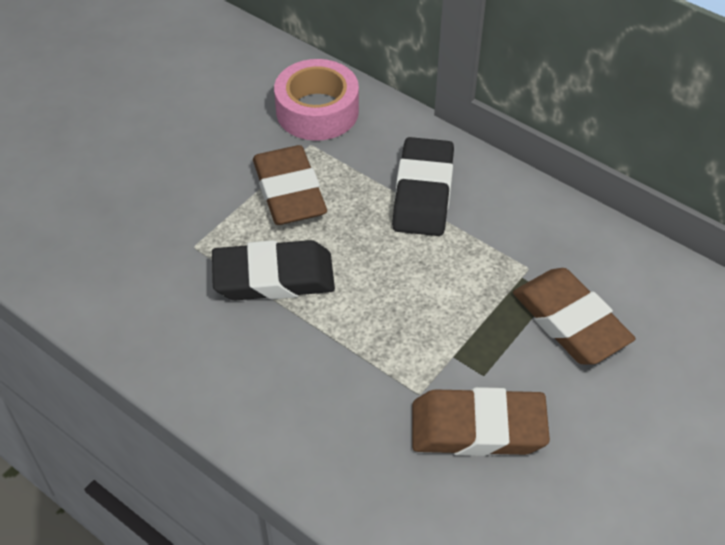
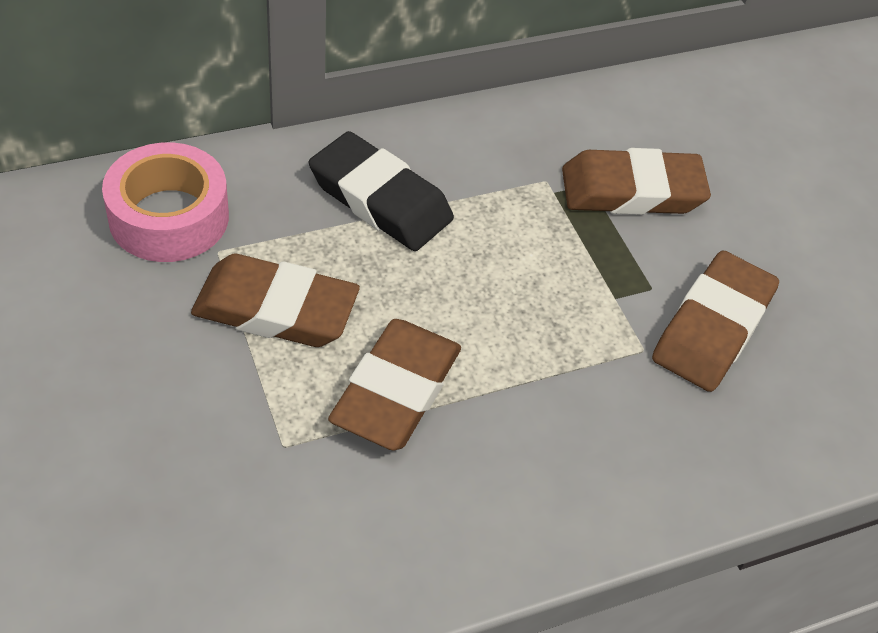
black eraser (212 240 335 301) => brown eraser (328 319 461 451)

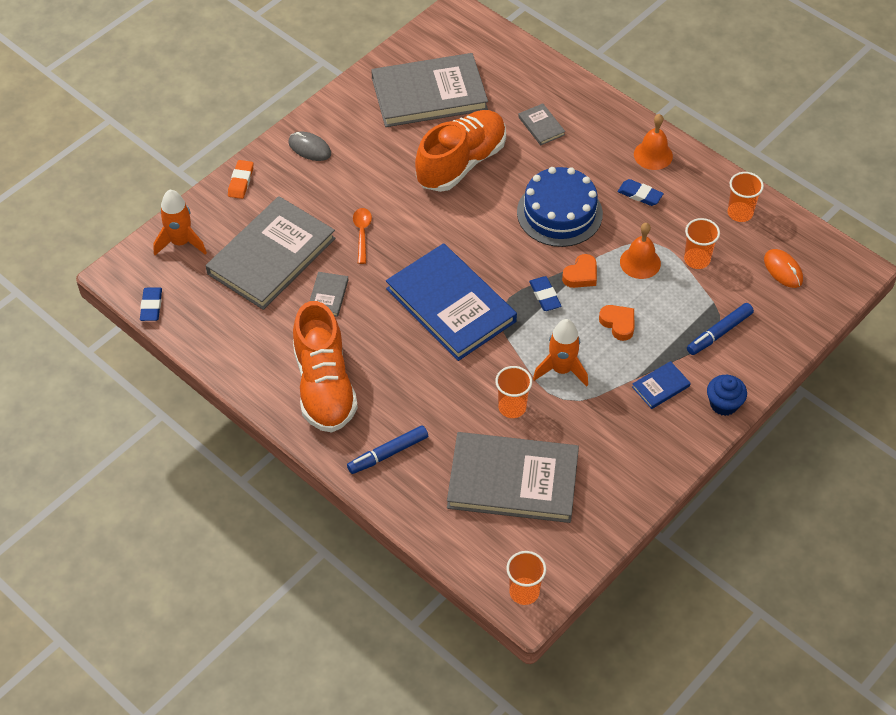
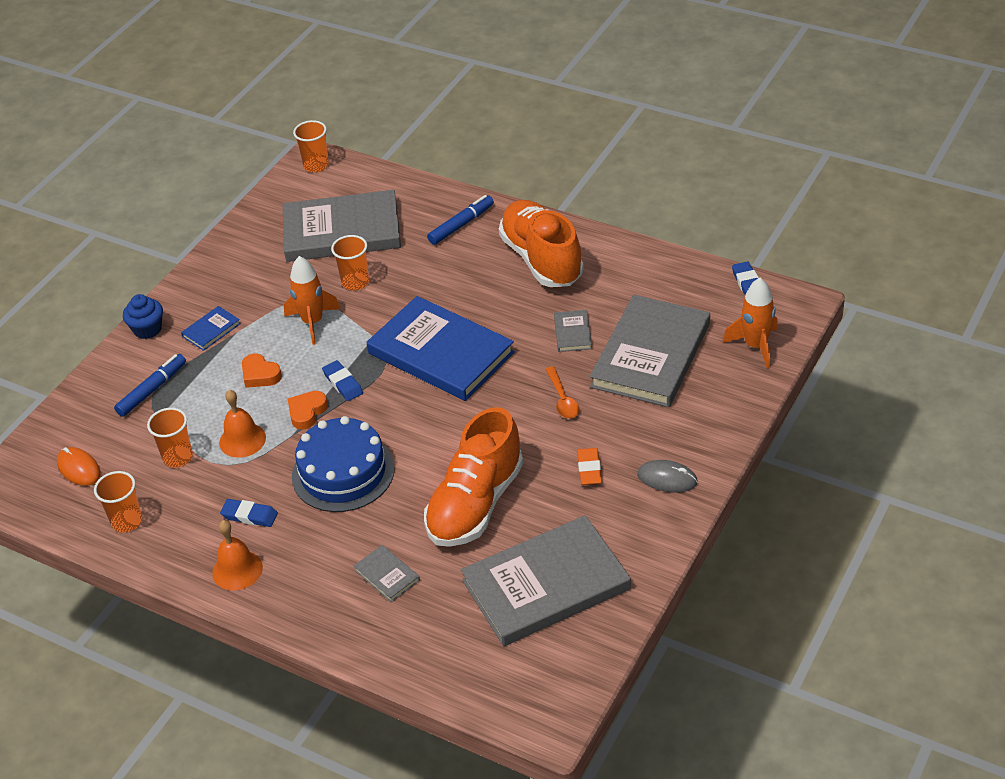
orange eraser (228 160 253 199) => orange eraser (577 448 602 485), move

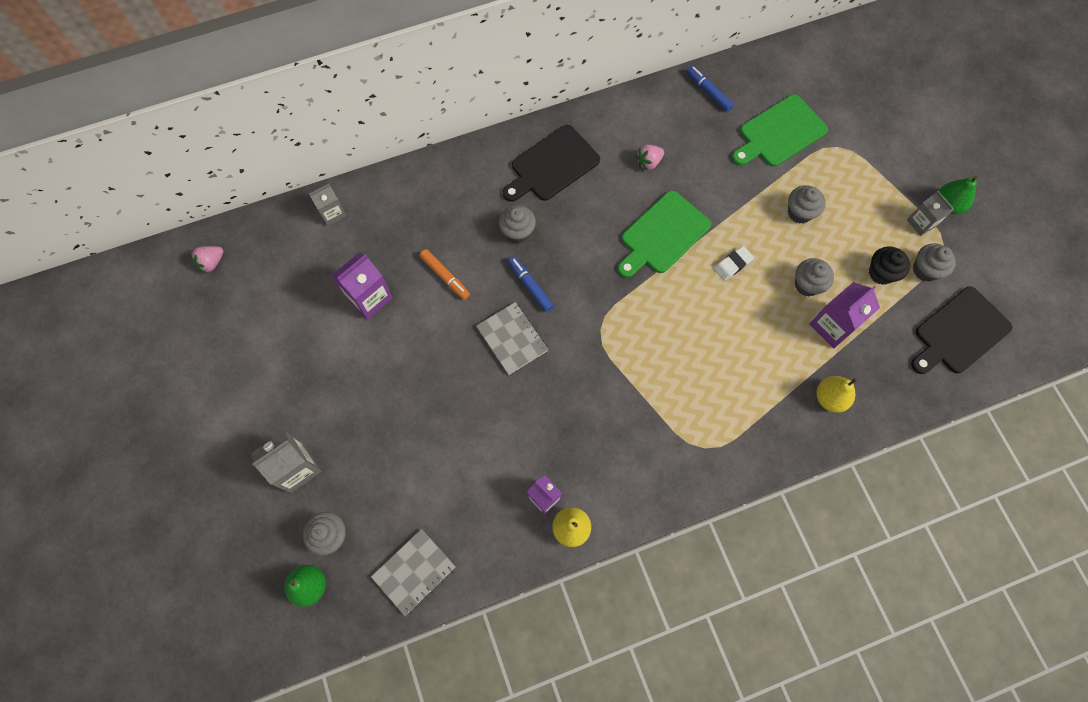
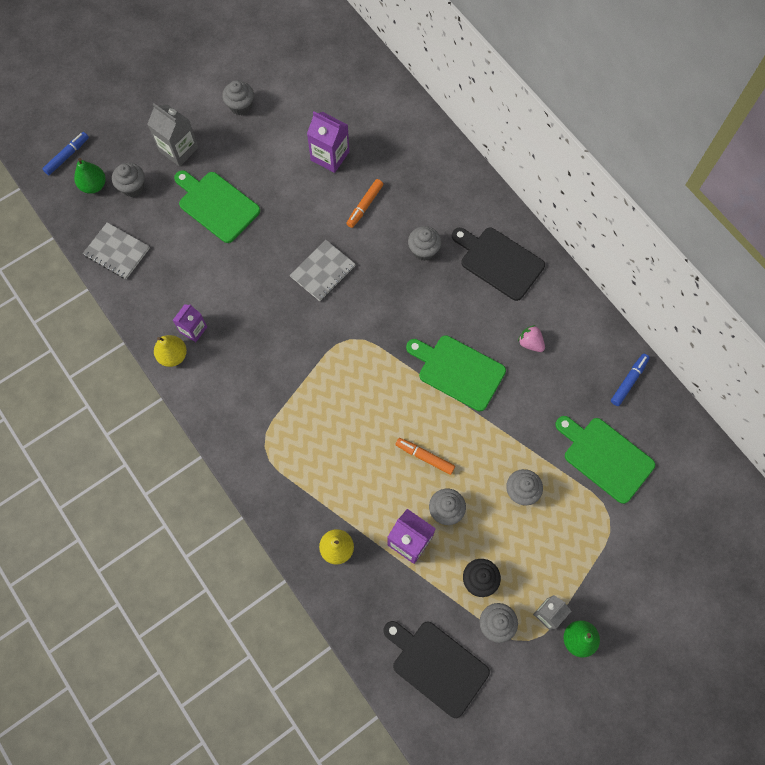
rose-pink berry (191 246 224 273) => nothing
grey juice carton (308 183 346 226) => nothing
cobalt marker pen (508 256 554 312) => cobalt marker pen (42 132 89 175), move
pure white eraser (714 246 754 281) => nothing
nothing => green cutting board (174 170 260 243)
nothing => grey cupcake (222 80 254 115)
nothing => orange marker pen (395 438 455 475)

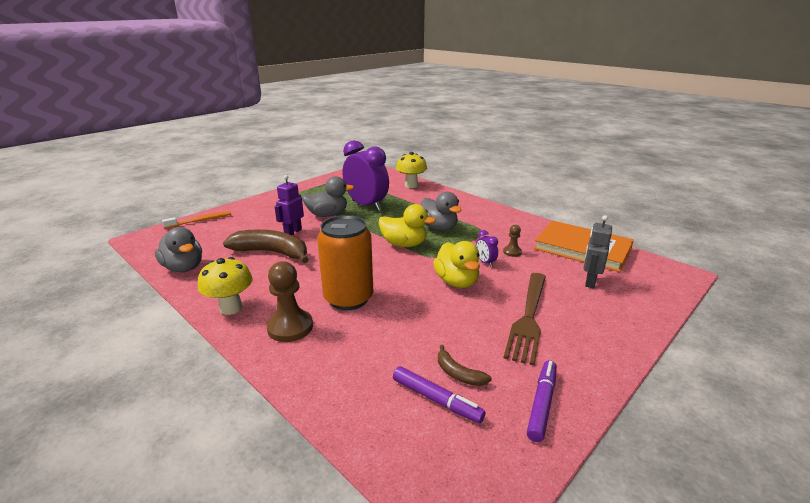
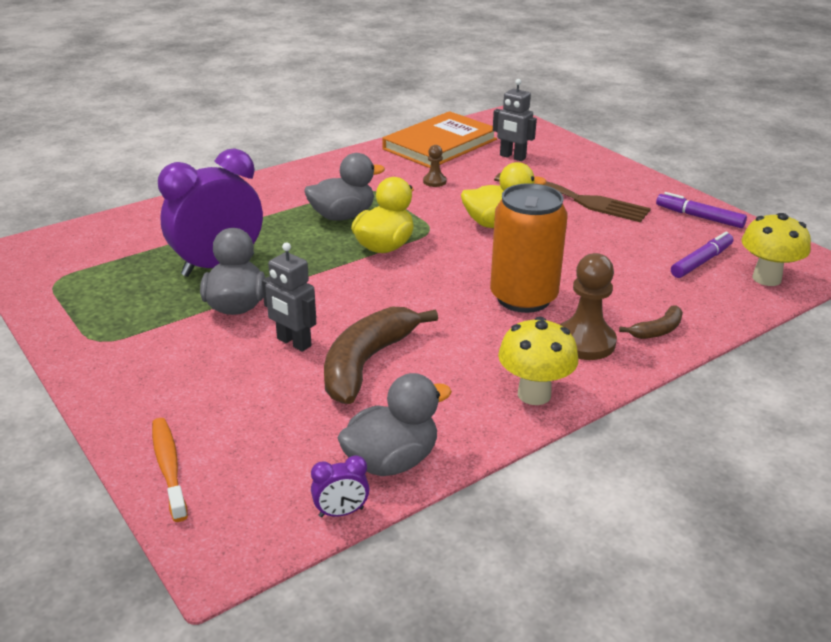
purple robot (274 175 304 235) => grey robot (262 242 316 352)
bright yellow mushroom (396 152 427 188) => bright yellow mushroom (741 213 811 286), move
brown banana (438 345 492 386) => brown banana (619 305 683 339), move
purple alarm clock (476 230 498 267) => purple alarm clock (311 455 369 517), move

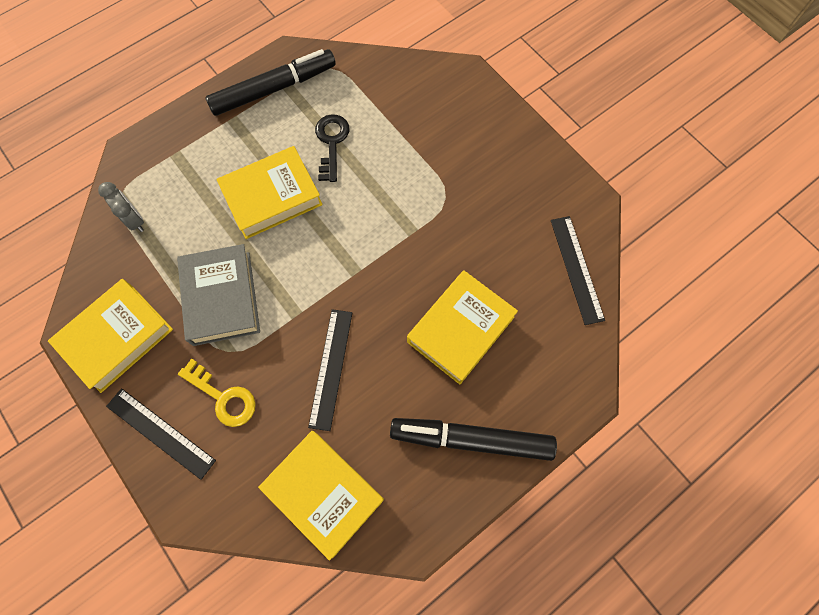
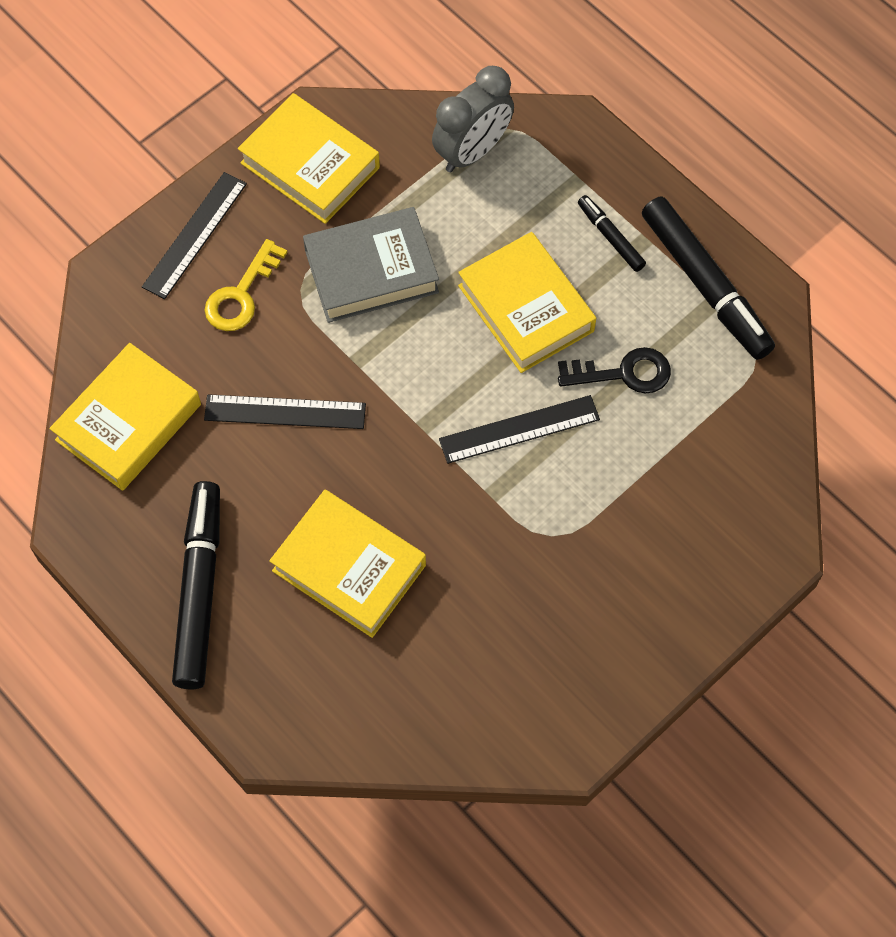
grey alarm clock (98 182 144 232) => grey alarm clock (432 66 514 172), x1.59
black measuring stick (551 216 605 325) => black measuring stick (439 395 600 464), move
nothing => black marker pen (578 195 646 272)

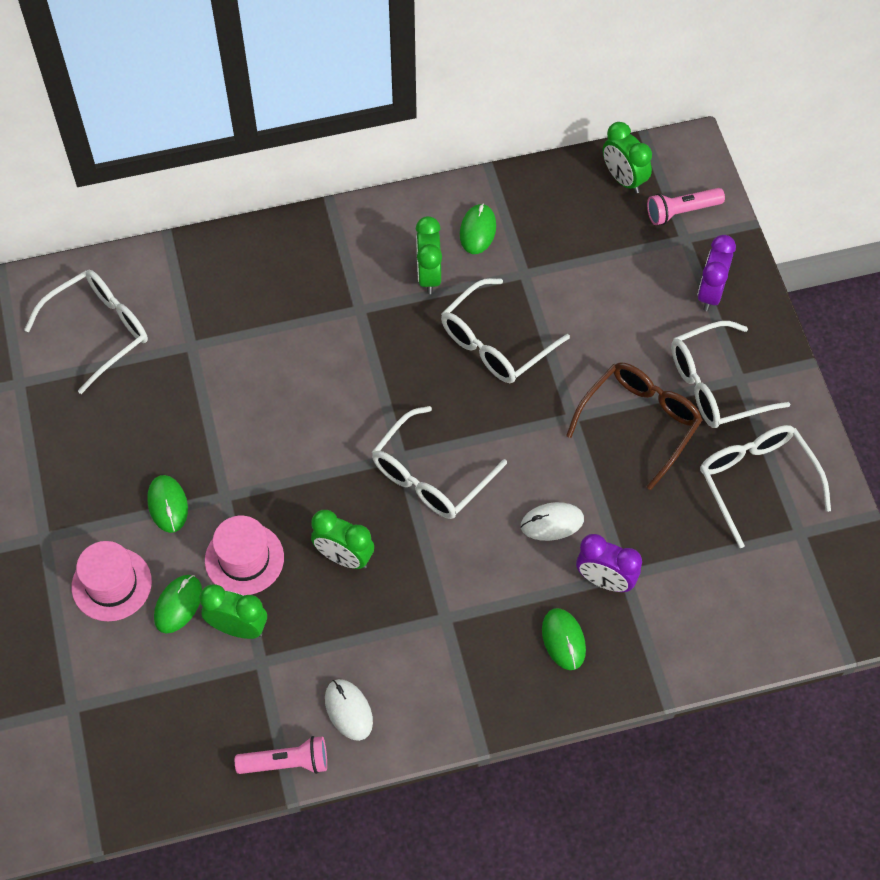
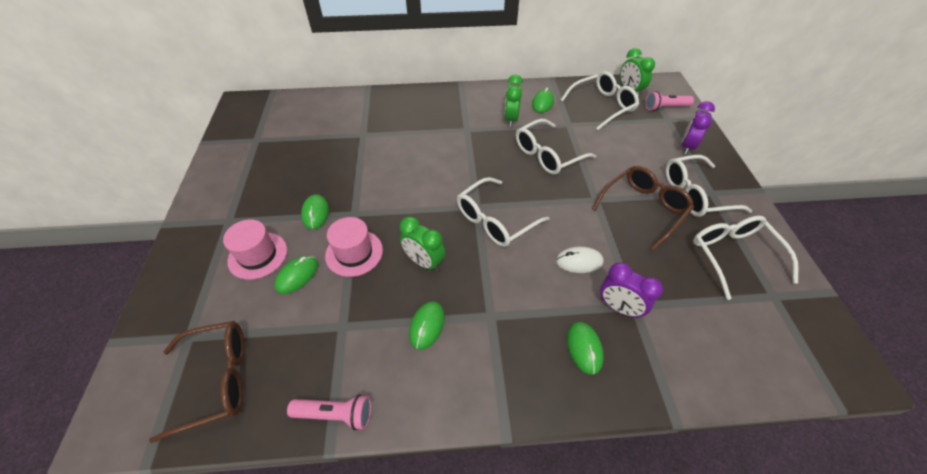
pure white spectacles (24 270 148 394) => pure white spectacles (561 71 639 130), move
green alarm clock (199 584 267 639) => nothing
pure white PC mouse (325 679 373 741) => nothing
nothing => brown spectacles (149 321 245 443)
nothing => green PC mouse (409 301 445 350)

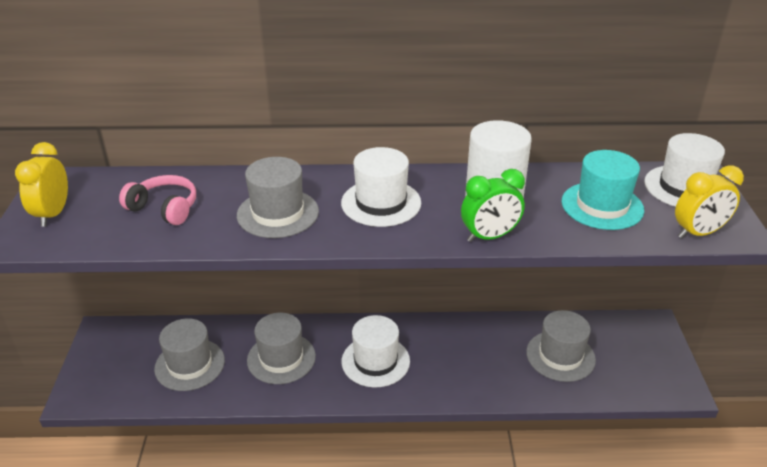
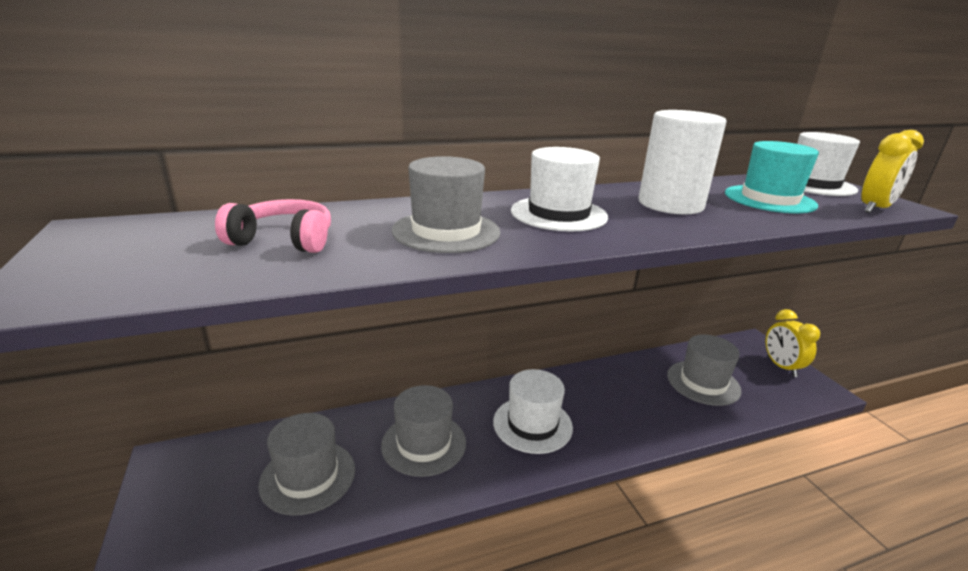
bright yellow alarm clock (15 142 68 227) => bright yellow alarm clock (765 309 820 377), move
green alarm clock (461 169 525 242) => nothing

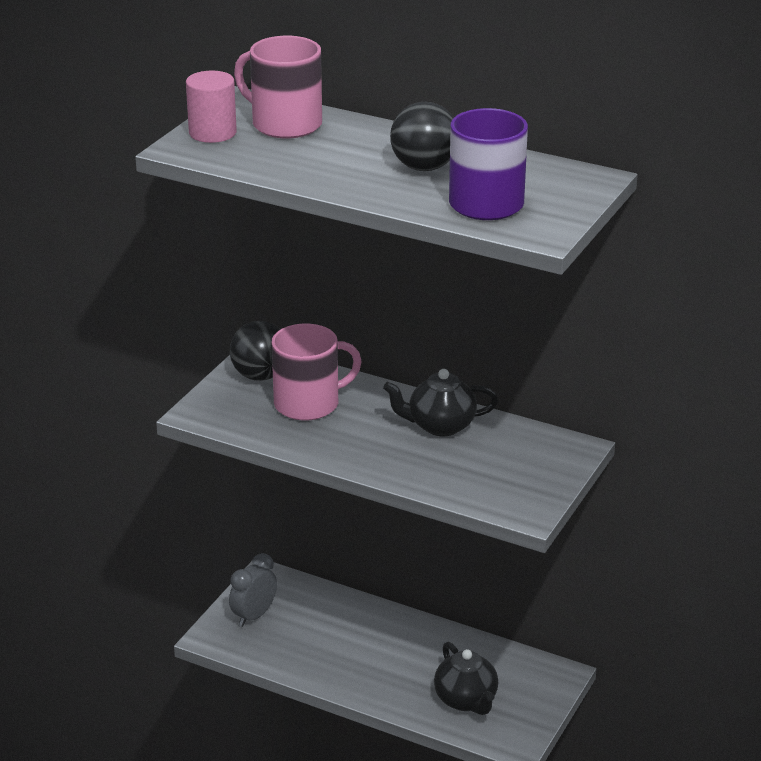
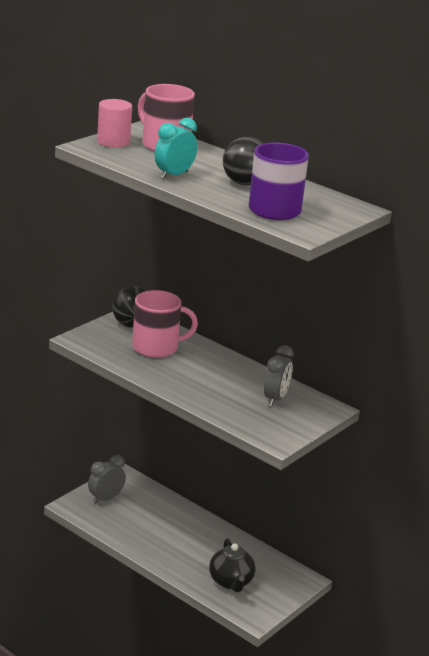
black tea pot (383 369 498 436) => nothing
nothing => teal alarm clock (155 118 197 179)
nothing => grey alarm clock (264 345 294 406)

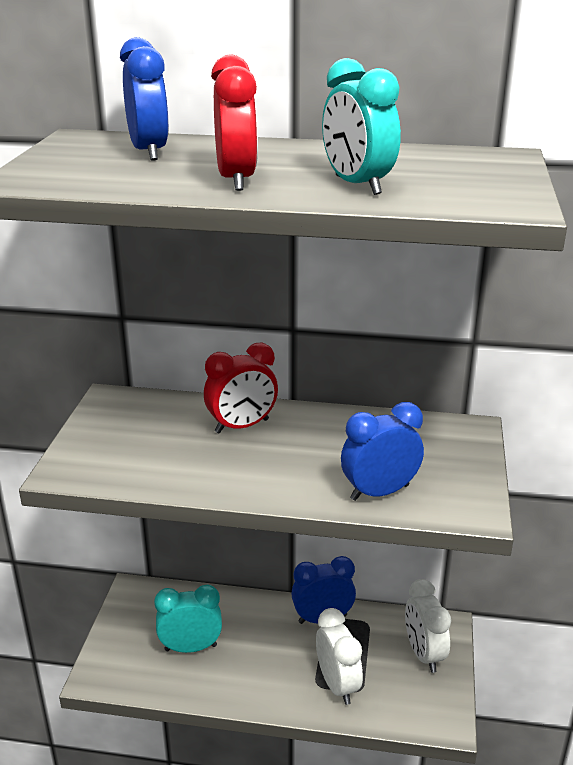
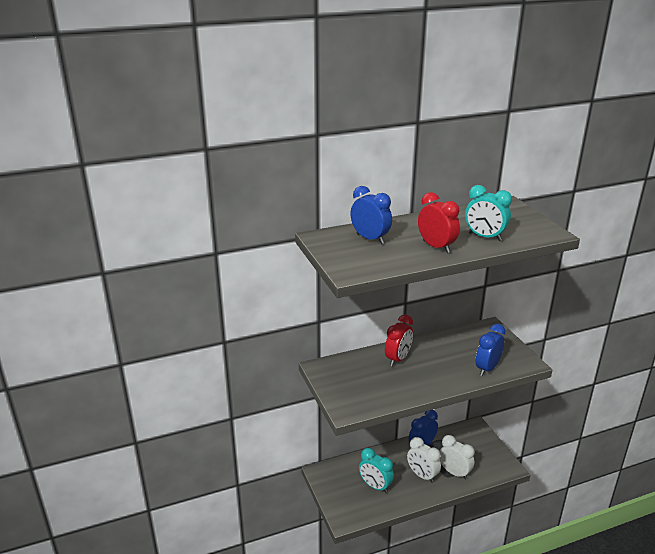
teal alarm clock (154 584 222 653) => teal alarm clock (359 448 394 493), 105 degrees counterclockwise
pure white alarm clock (405 579 451 673) => pure white alarm clock (407 437 441 483), move

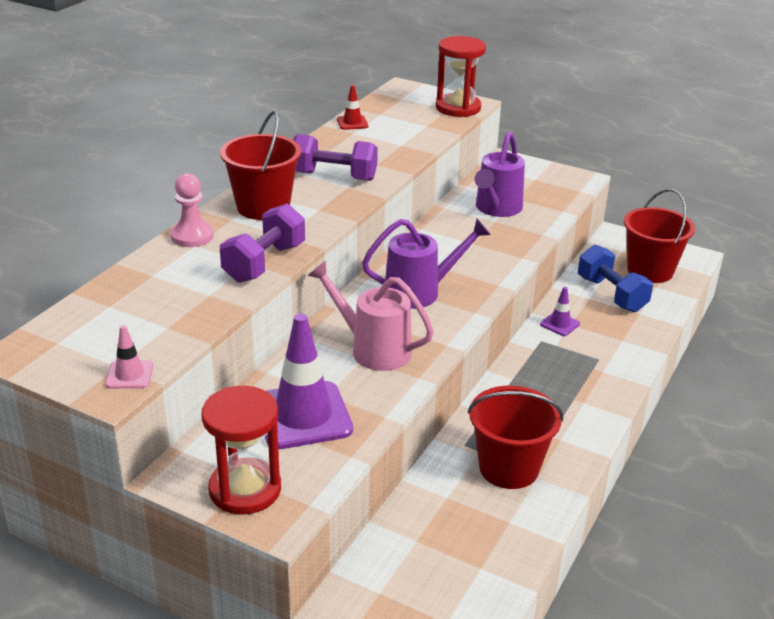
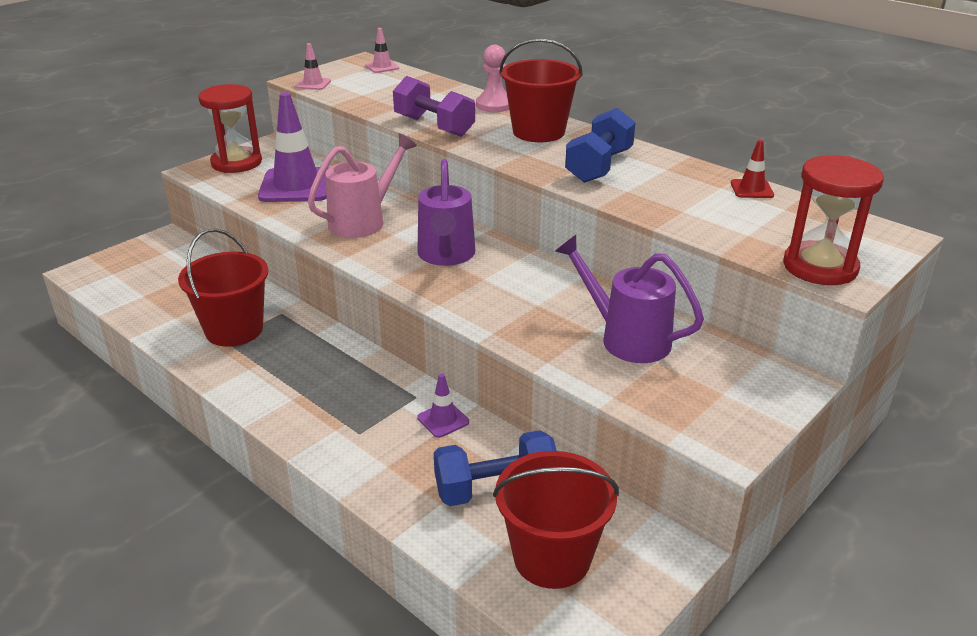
purple dumbbell (293 134 378 181) => cobalt dumbbell (565 108 636 183)
nothing => rose-pink safety cone (365 28 399 73)

